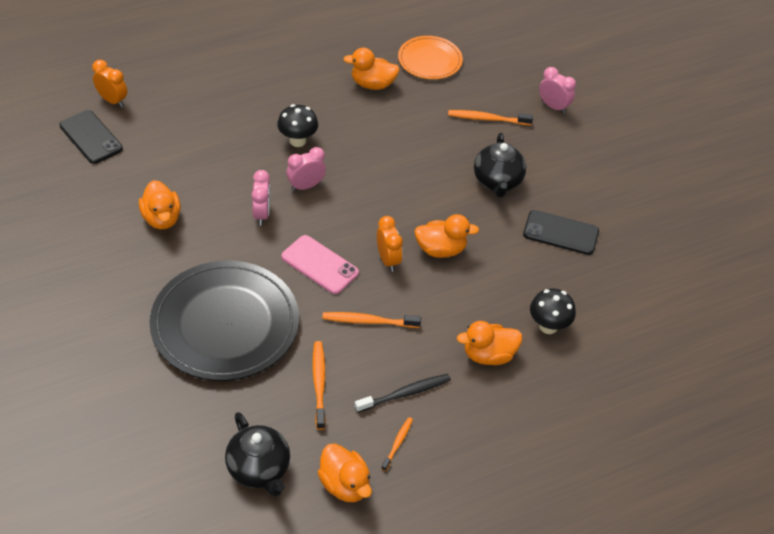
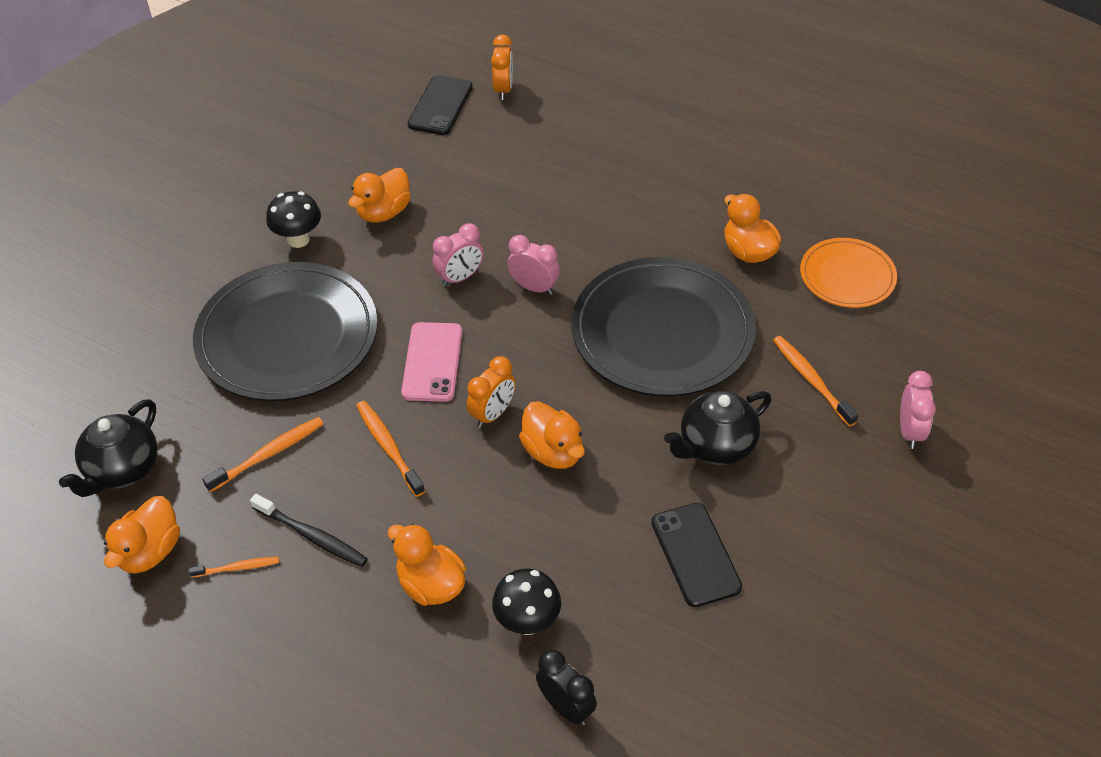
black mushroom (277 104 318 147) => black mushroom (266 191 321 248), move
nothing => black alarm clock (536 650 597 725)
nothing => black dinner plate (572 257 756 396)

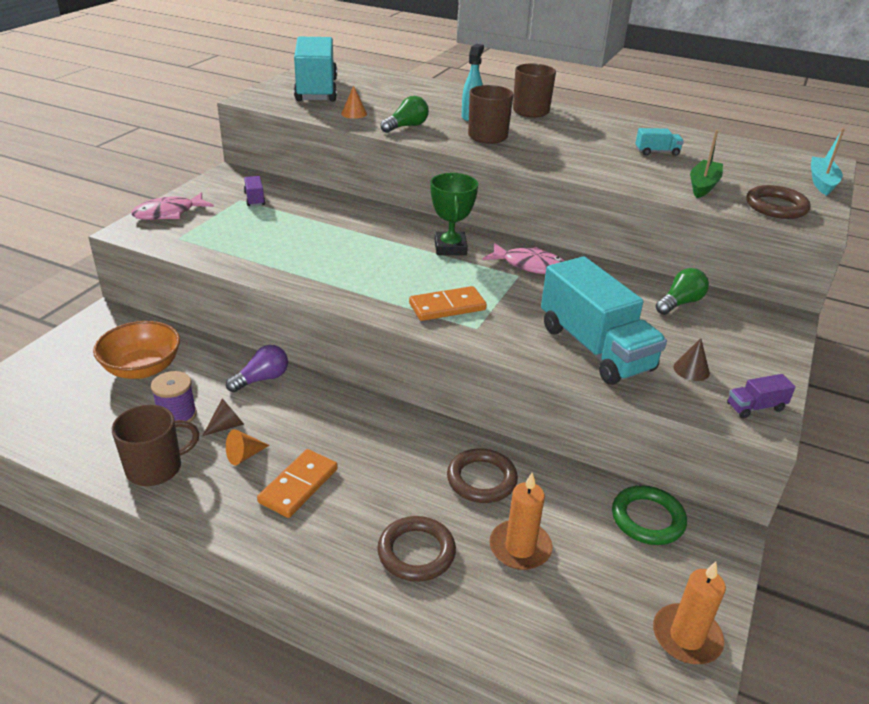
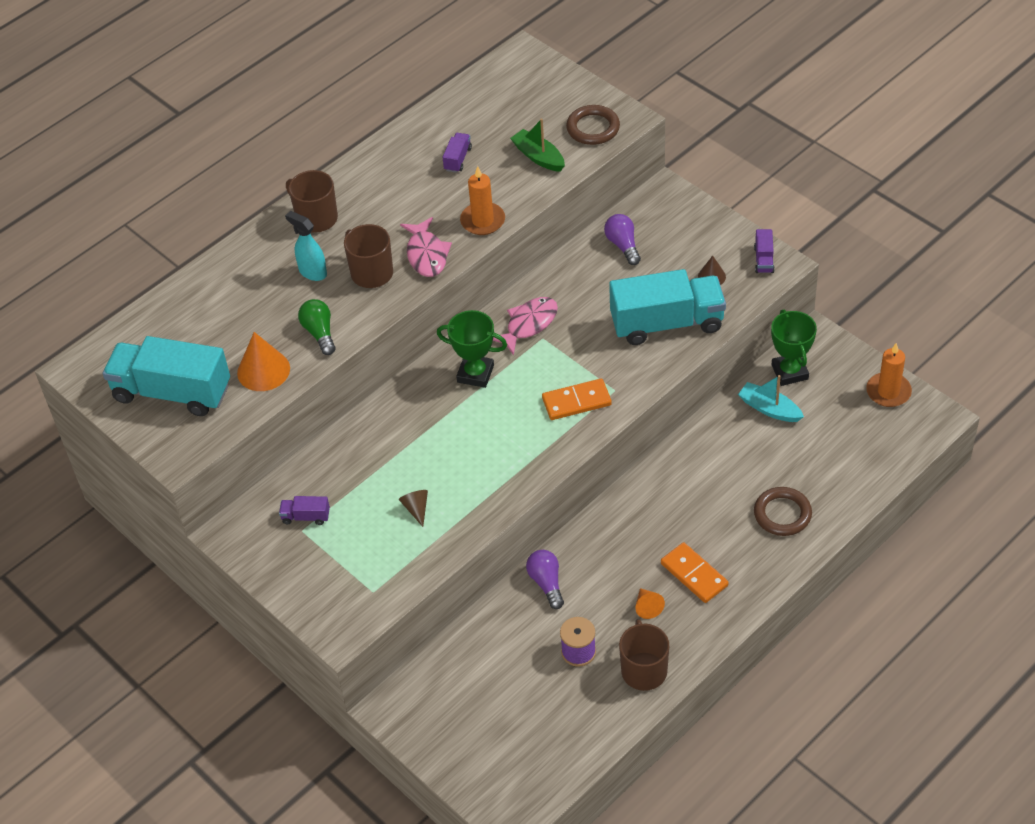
orange deep dish (93 321 180 379) => nothing
rose-pink toy fish (131 192 214 220) => rose-pink toy fish (400 217 452 277), move
brown cone (203 398 244 436) => brown cone (399 490 428 527), move
orange cone (341 85 367 119) => orange cone (237 332 290 391), x1.77
orange domino (409 286 487 321) => orange domino (542 378 612 420), 75 degrees clockwise
brown ring (447 448 518 503) => nothing
orange pillar candle (489 473 552 570) => orange pillar candle (460 166 505 235), move
green ring (612 485 687 545) => green prize cup (771 310 817 386)
teal truck (636 128 684 156) => purple truck (443 133 472 173)
green lightbulb (656 268 709 315) => purple lightbulb (604 214 641 265)
teal toy boat (811 128 845 196) => teal toy boat (738 375 804 422), move

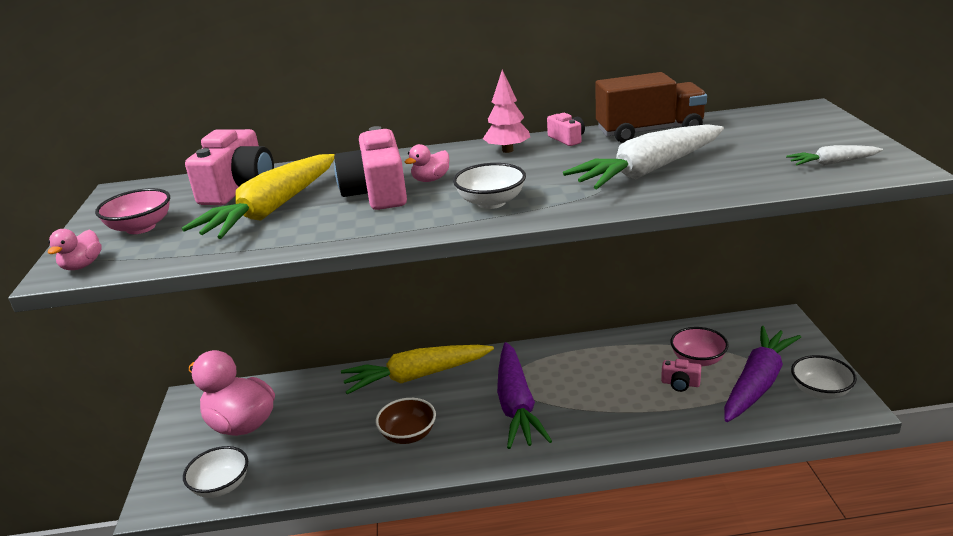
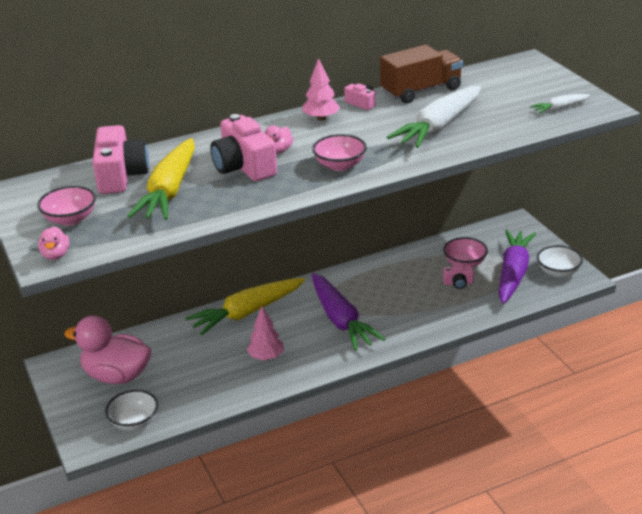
brown deep dish (376 398 436 444) => rose-pink fir tree (247 307 284 360)
pure white deep dish (453 163 526 209) => rose-pink deep dish (312 134 367 171)

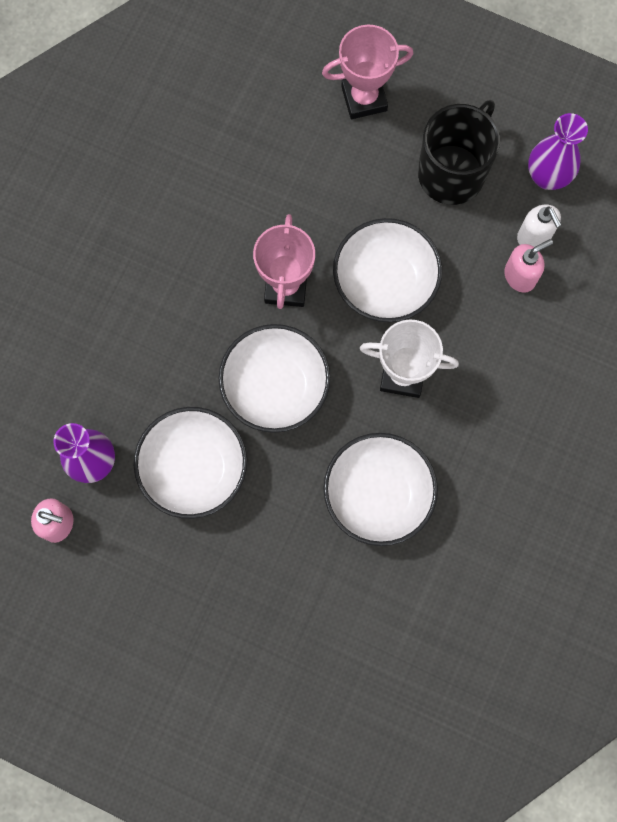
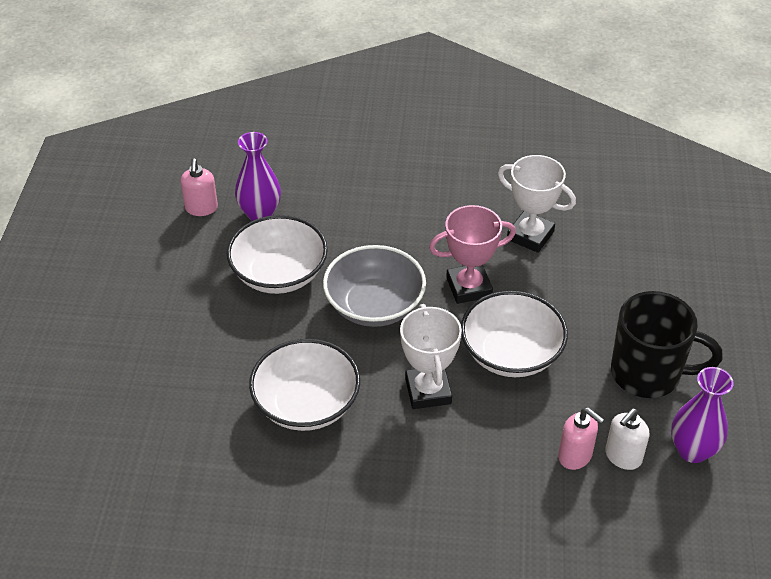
pure white deep dish (219 324 330 433) => grey deep dish (323 245 426 327)
rose-pink prize cup (322 25 413 119) => nothing
nothing => pure white prize cup (498 155 576 253)

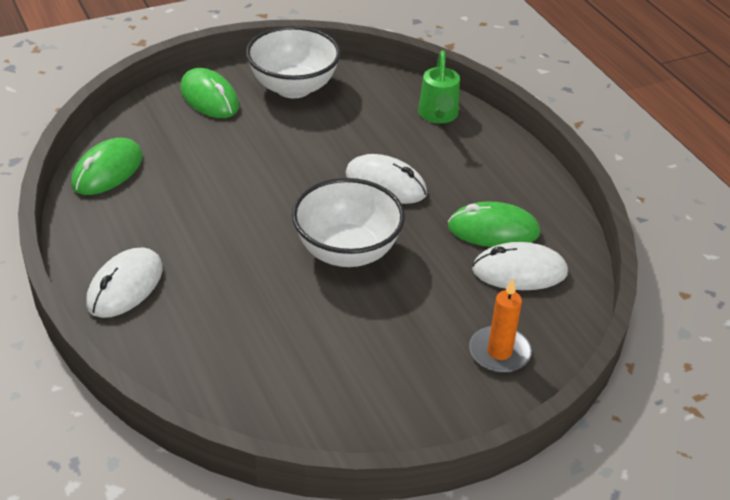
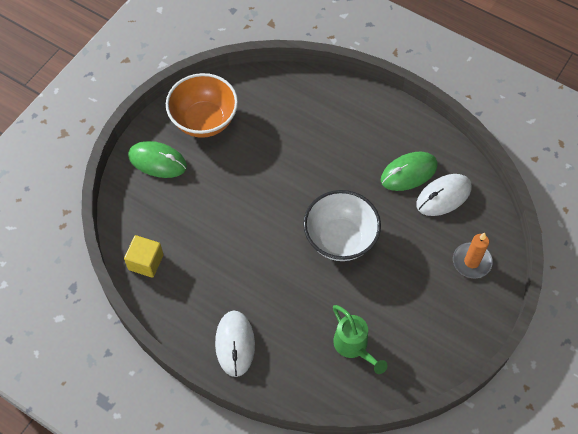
green PC mouse (71 138 143 195) => bright yellow cube (124 235 164 278)
pure white deep dish (246 26 341 98) => orange deep dish (166 73 238 138)
pure white PC mouse (346 154 427 204) => nothing
green watering pot (418 50 460 123) => green watering pot (333 305 387 374), move

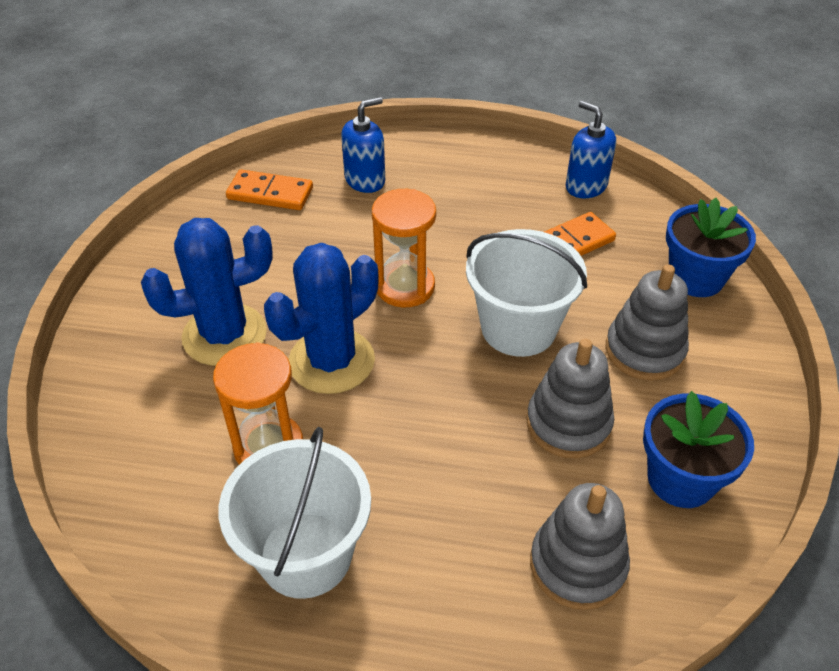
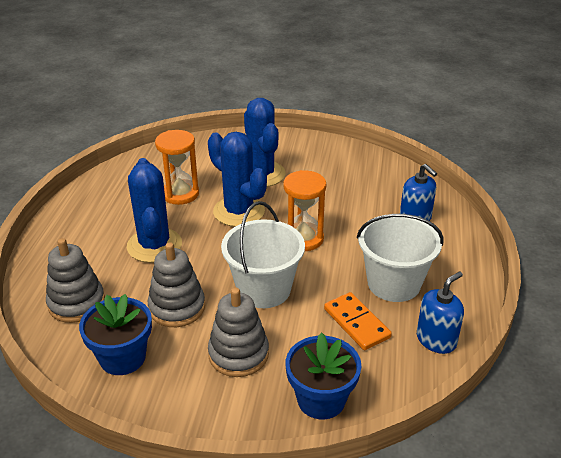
pure white sand bucket (218 427 371 599) => pure white sand bucket (357 214 444 302), move
orange domino (226 169 313 210) => nothing
nothing => cobalt prickly plant (127 158 182 263)

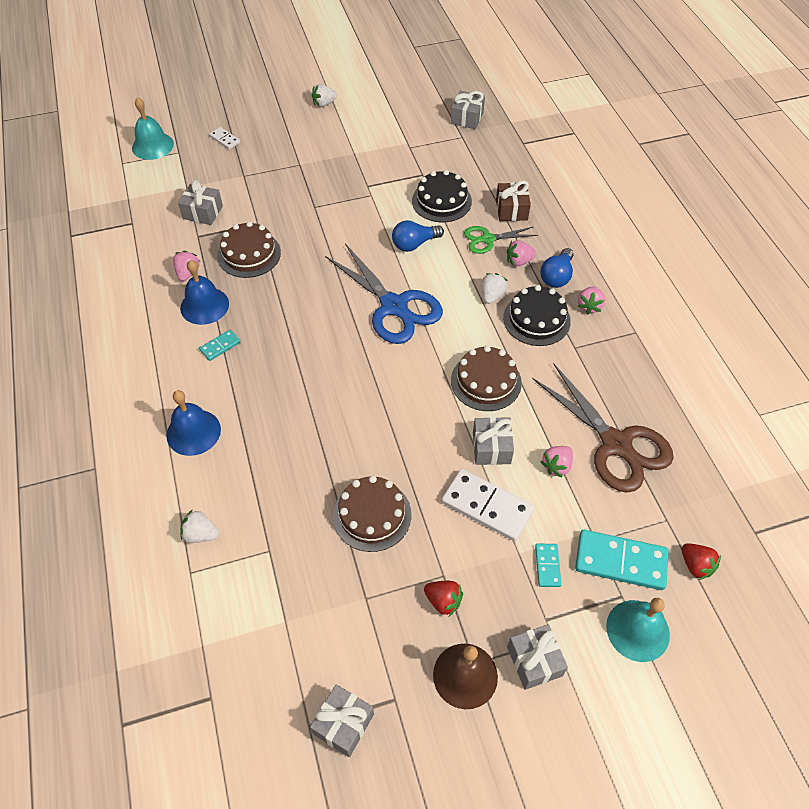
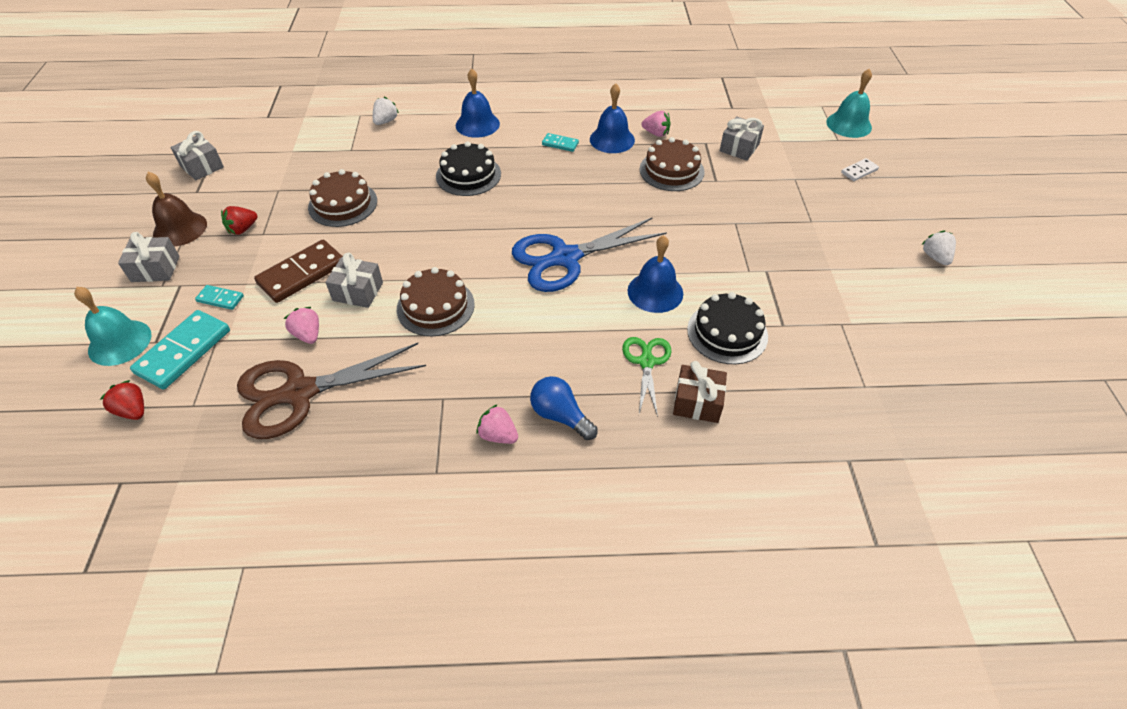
teal domino (199 330 240 361) => teal domino (542 133 579 152), 45 degrees counterclockwise
cobalt lightbulb (392 220 444 252) => cobalt school bell (627 235 683 313)
pure white domino (442 469 534 541) => brown domino (254 240 343 303)
grey present (451 91 485 129) => nothing
pure white berry (481 273 508 304) => nothing
black cake (503 285 571 346) => black cake (436 141 501 196), move
rose-pink berry (507 240 537 266) => nothing
scarlet berry (682 543 721 580) => scarlet berry (100 380 144 420), 60 degrees clockwise

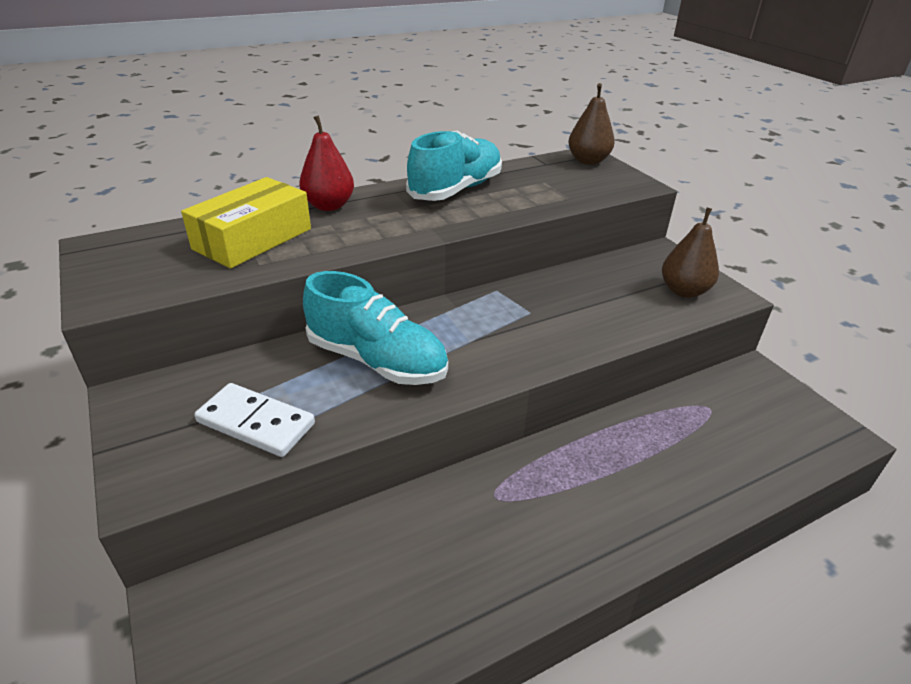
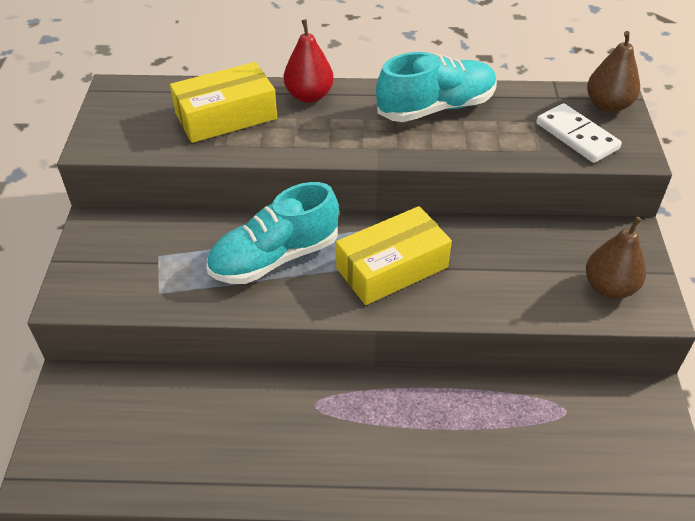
pure white domino (194 383 315 457) => pure white domino (536 103 622 163), move
teal lace-up shoe (303 271 448 385) => teal lace-up shoe (207 182 339 284), 90 degrees clockwise
nothing => bright yellow box (336 206 452 305)

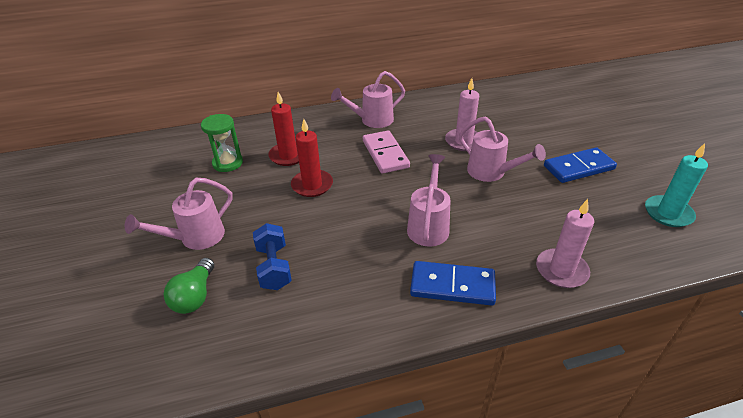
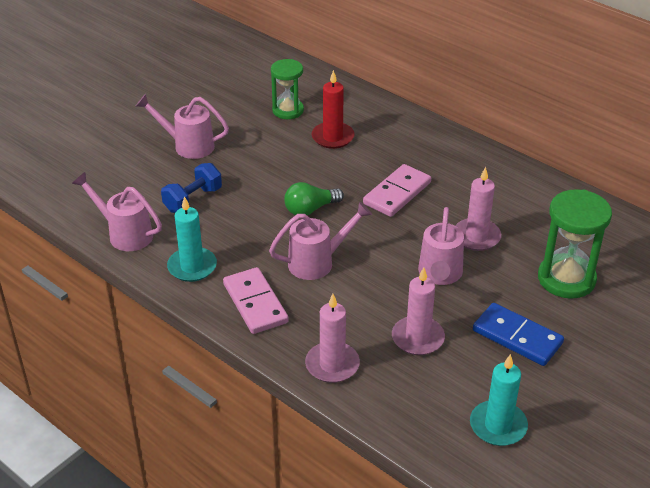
green lightbulb (164 258 214 314) => green lightbulb (284 182 344 215), move
scarlet pillar candle (291 119 333 197) => nothing
rose-pink watering pot (331 71 405 128) => rose-pink watering pot (72 172 162 251), move
cobalt domino (410 261 496 306) => rose-pink domino (223 267 289 334)
nothing => teal pillar candle (167 196 217 282)
nothing => rose-pink pillar candle (392 267 445 355)
nothing => green sand timer (538 189 612 299)

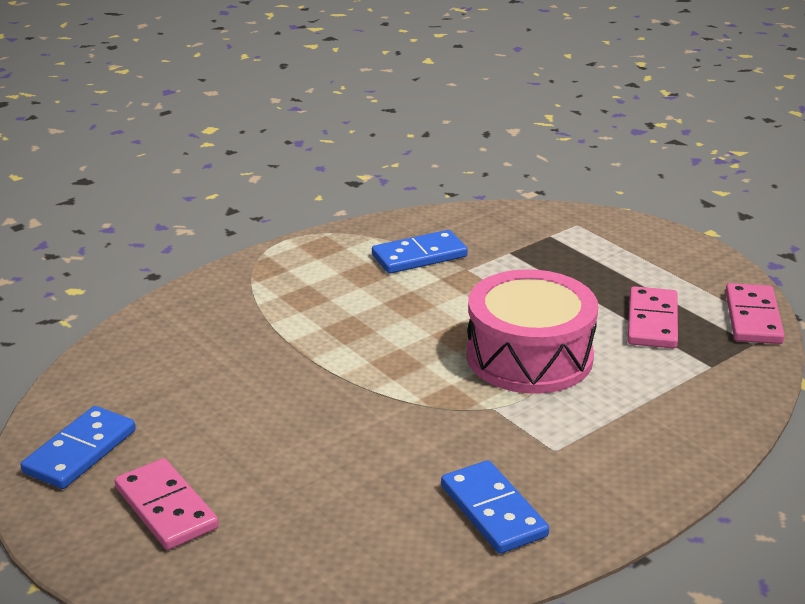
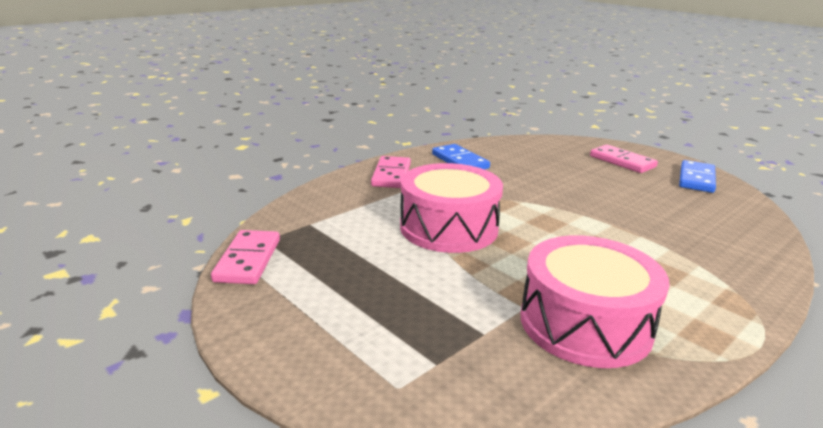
cobalt domino (372 230 468 274) => rose-pink toy drum (521 235 670 368)
rose-pink domino (628 286 678 349) => rose-pink domino (371 156 411 188), move

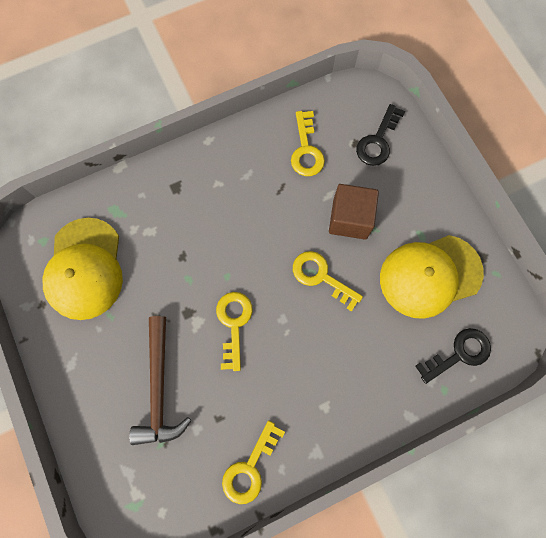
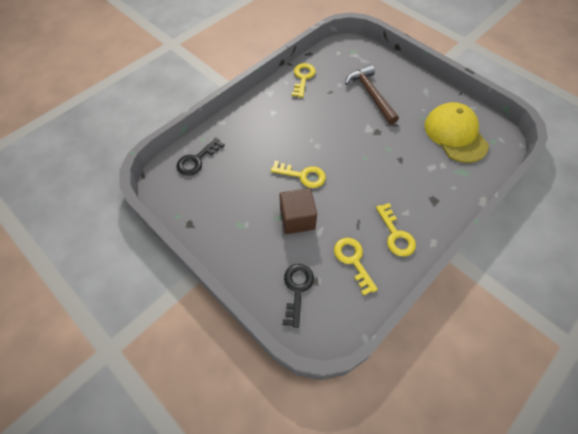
bright yellow key (216 292 253 371) => bright yellow key (376 203 416 257), move
bright yellow peaked cap (380 235 484 319) => nothing

